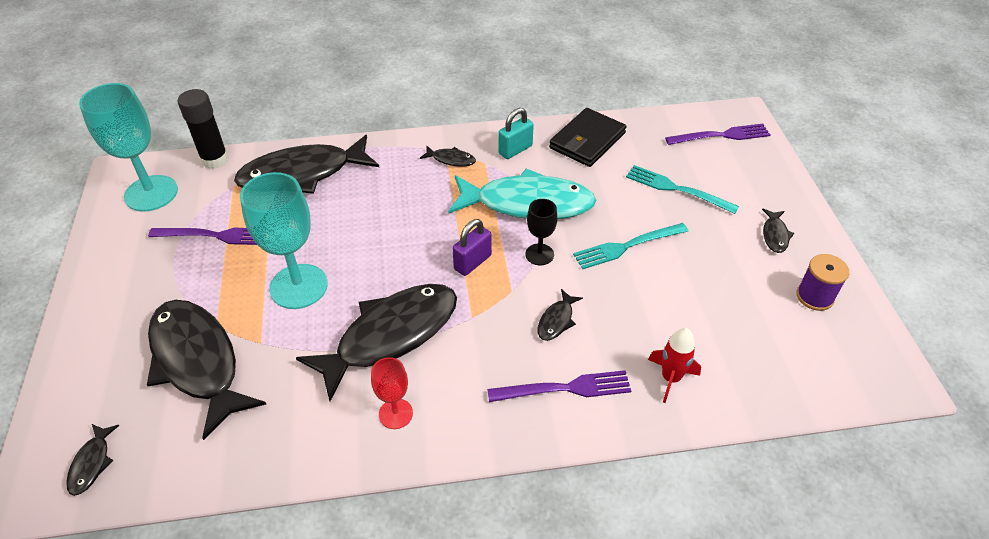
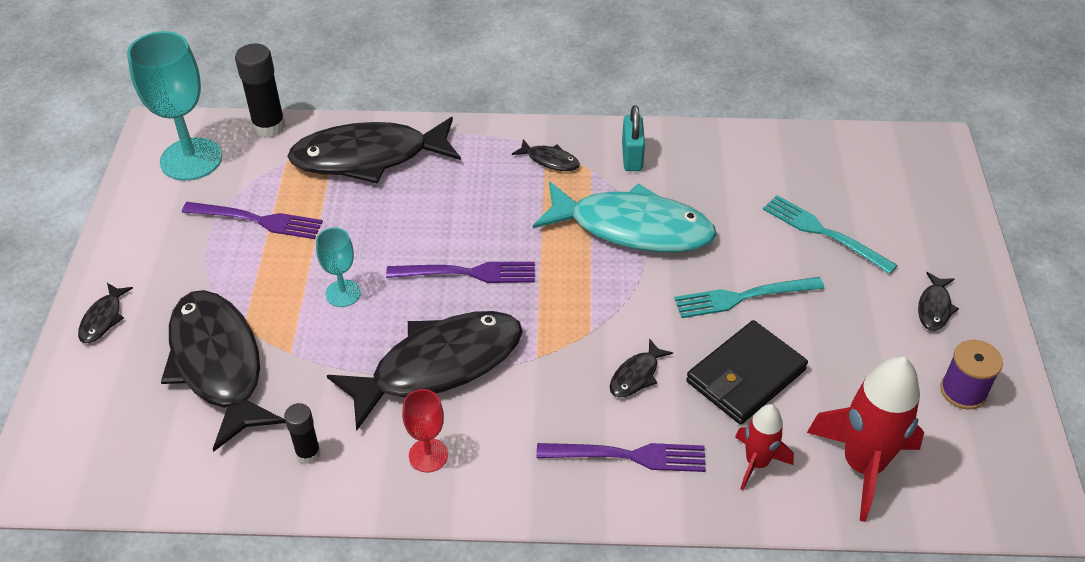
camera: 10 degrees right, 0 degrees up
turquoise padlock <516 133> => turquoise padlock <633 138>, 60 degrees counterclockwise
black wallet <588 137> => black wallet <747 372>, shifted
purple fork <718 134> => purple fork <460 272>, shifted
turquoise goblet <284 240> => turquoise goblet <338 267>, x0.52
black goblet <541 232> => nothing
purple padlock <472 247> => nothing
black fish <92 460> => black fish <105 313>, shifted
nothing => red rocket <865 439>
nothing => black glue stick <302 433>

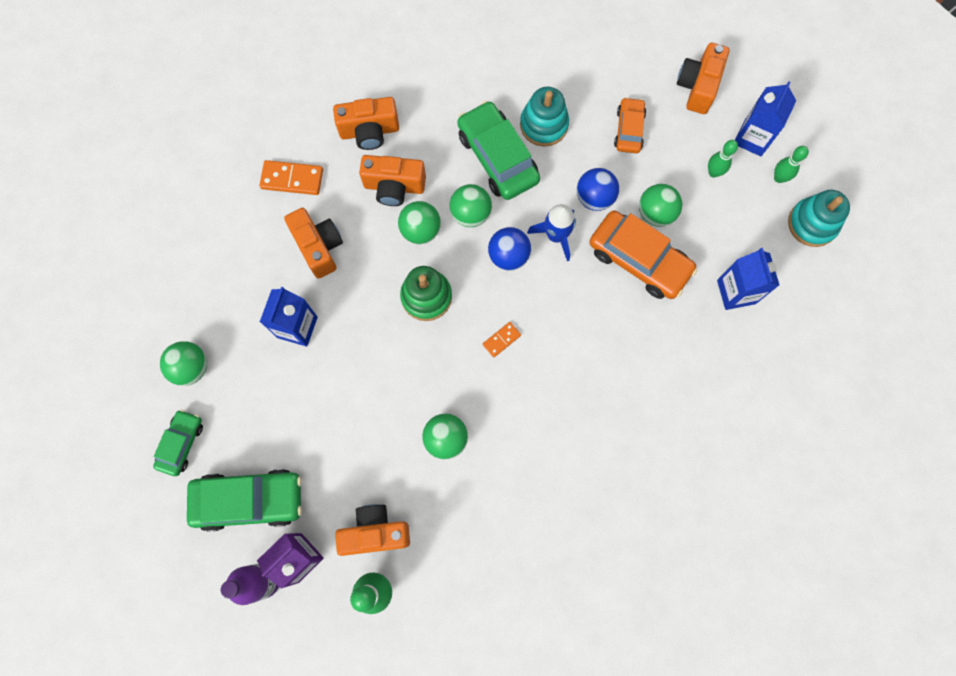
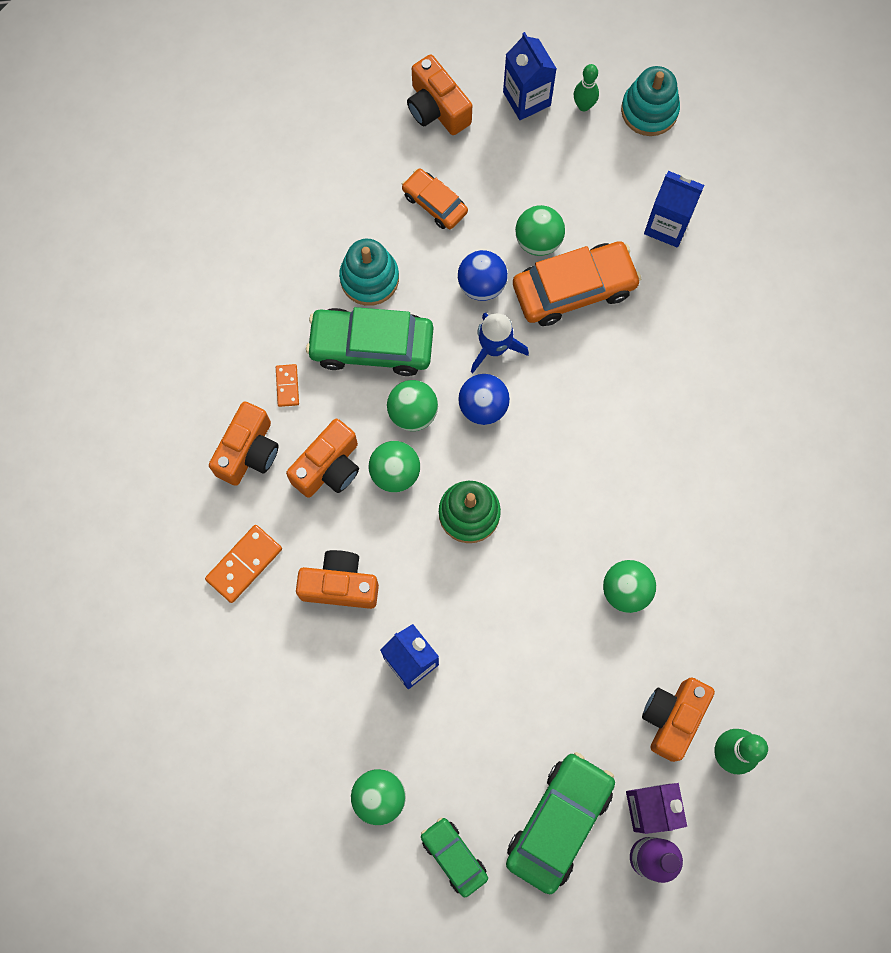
camera: 55 degrees left, 0 degrees up
green bowling pin <723 159> => nothing
orange domino <502 339> => orange domino <287 385>, shifted

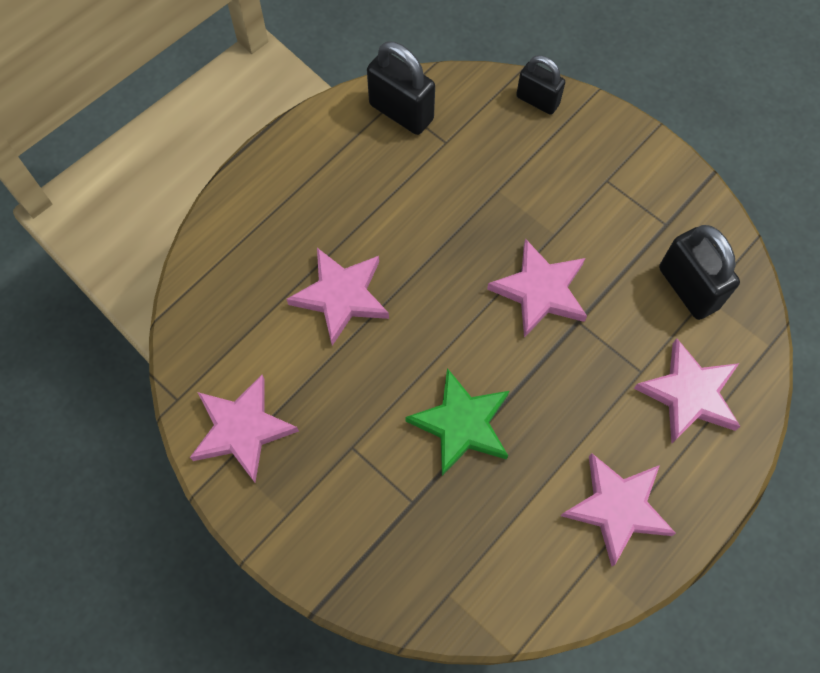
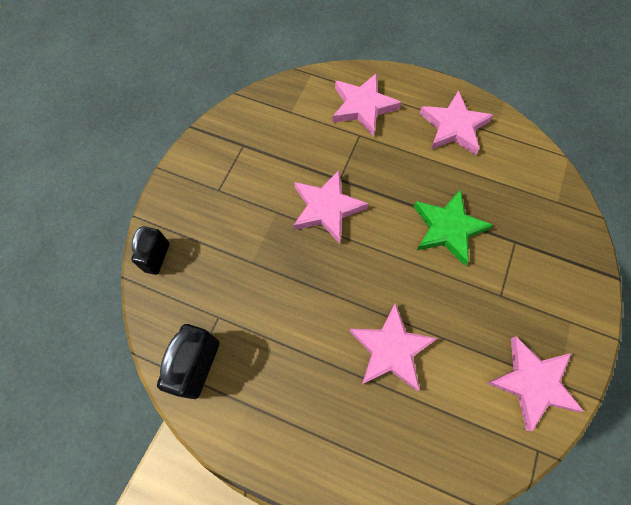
camera: 110 degrees left, 0 degrees up
black padlock <699 272> => nothing

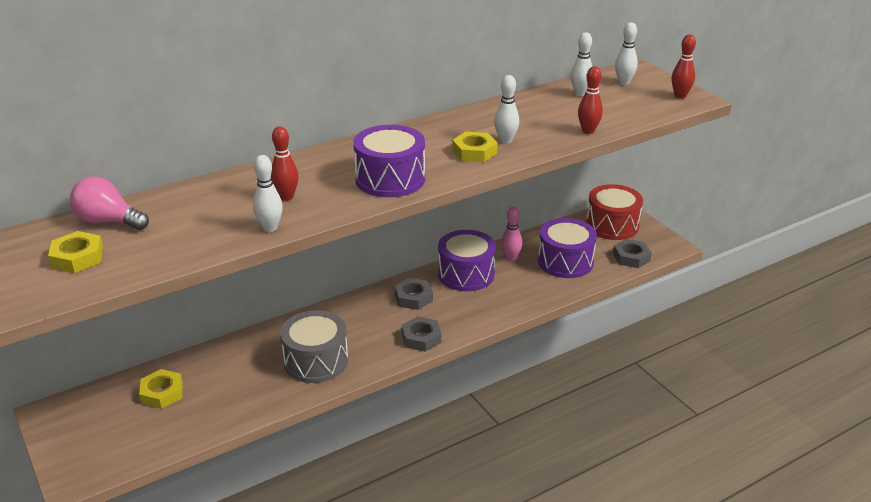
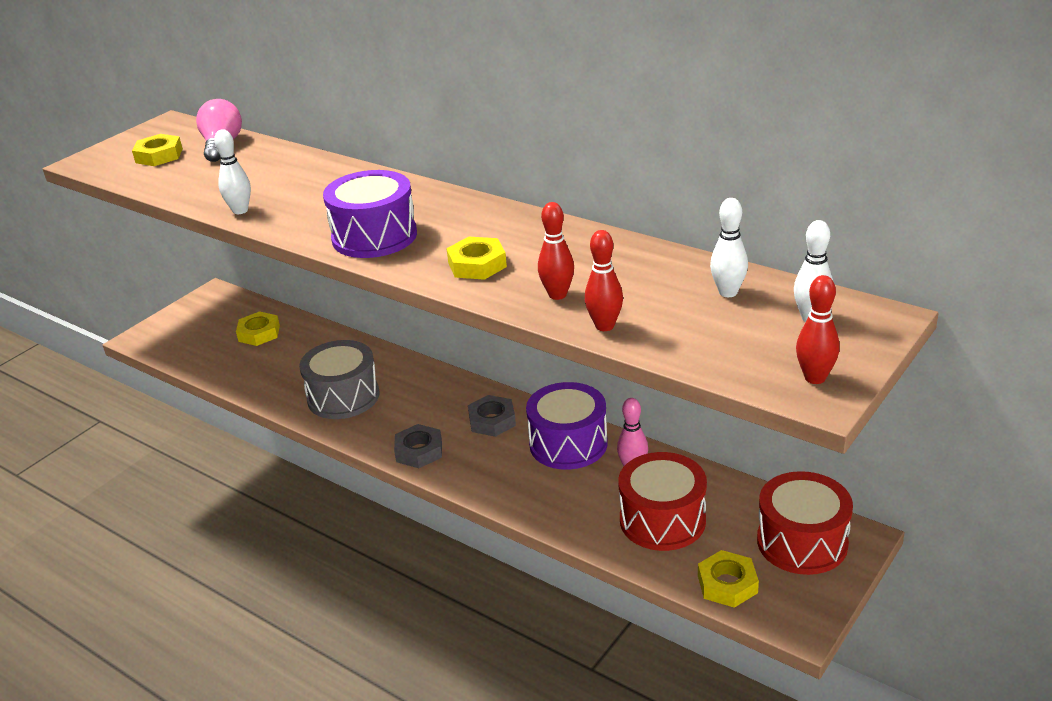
camera: 70 degrees right, 0 degrees up
white bowling pin <506 109> => nothing
red bowling pin <285 163> => red bowling pin <556 251>, shifted
purple drum <567 248> => red drum <662 501>
grey nut <632 253> => yellow nut <728 579>

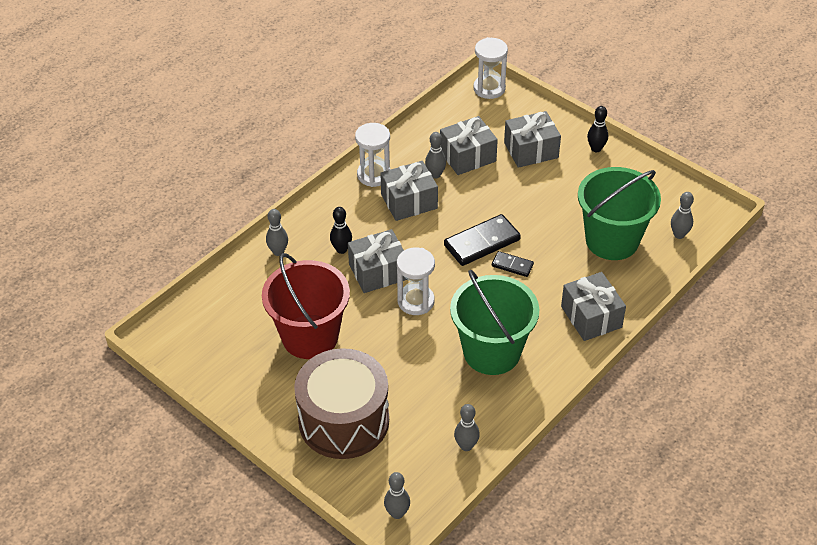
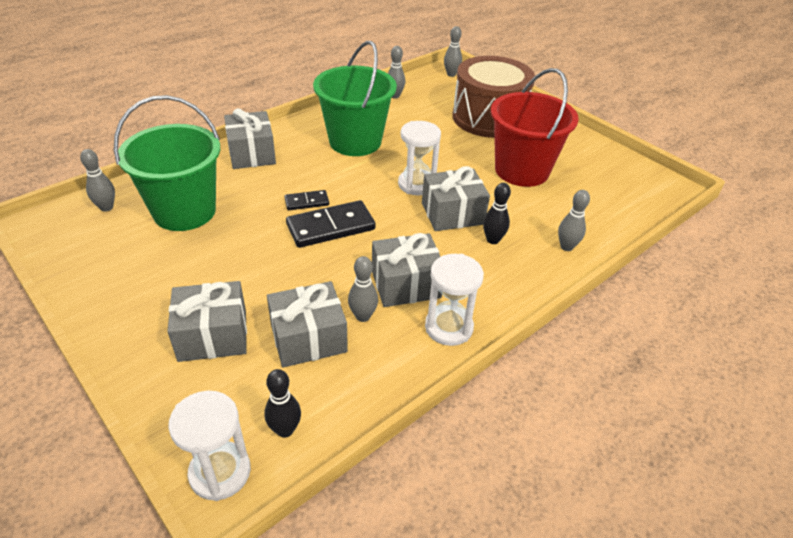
camera: 175 degrees left, 5 degrees down
black bowling pin <597 129> => black bowling pin <282 403>, shifted
black domino <513 264> => black domino <306 200>, 45 degrees counterclockwise

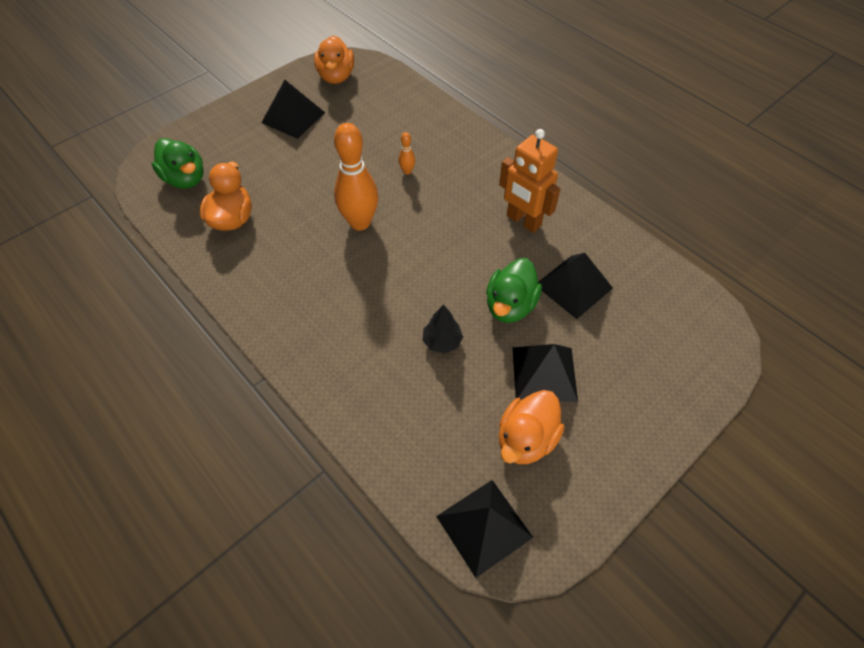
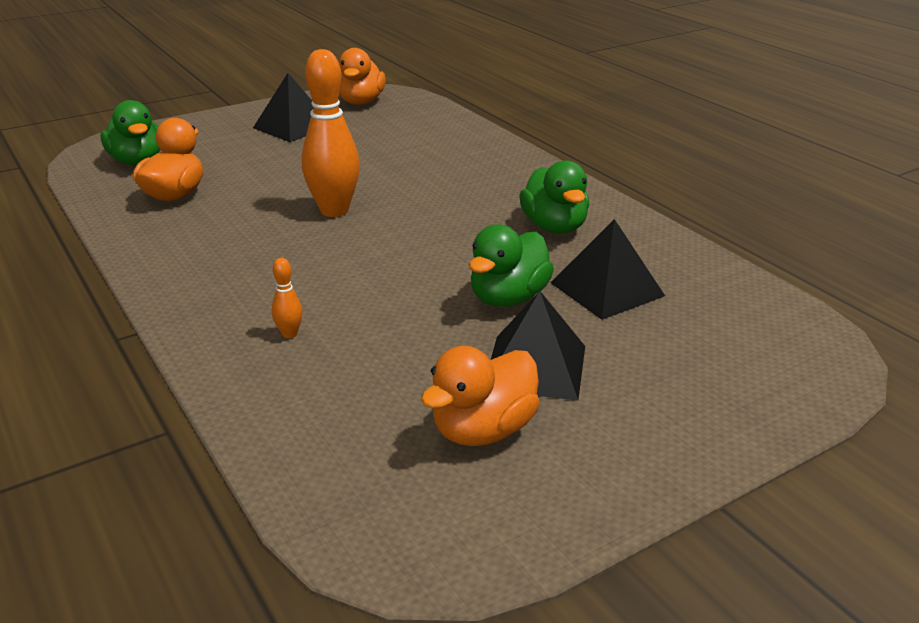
camera: 10 degrees right, 25 degrees down
orange robot <529 181> => green duck <554 197>
orange bowling pin <406 153> => orange bowling pin <287 298>, shifted
black tree <442 329> => nothing
black pyramid <484 529> => nothing

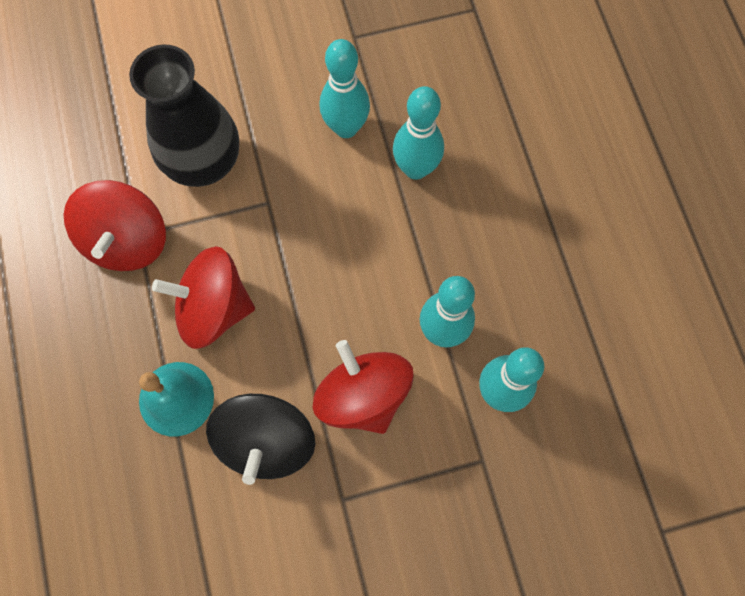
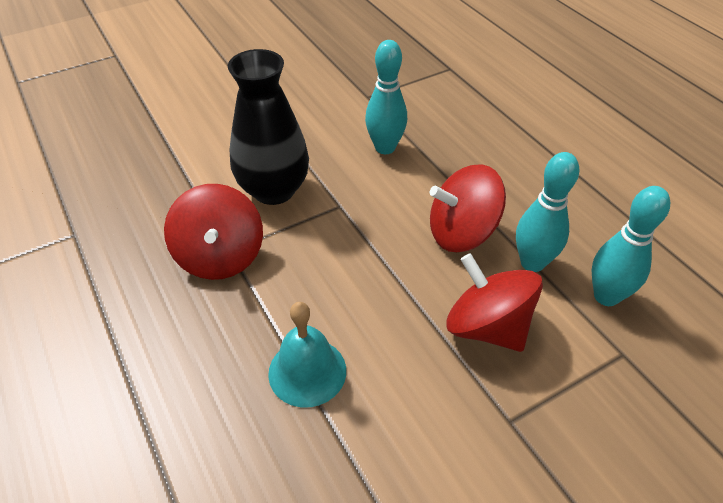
camera: 15 degrees left, 25 degrees down
turquoise bowling pin <418 133> => nothing
red spinning top <203 297> => red spinning top <468 208>, shifted
black spinning top <260 439> => nothing

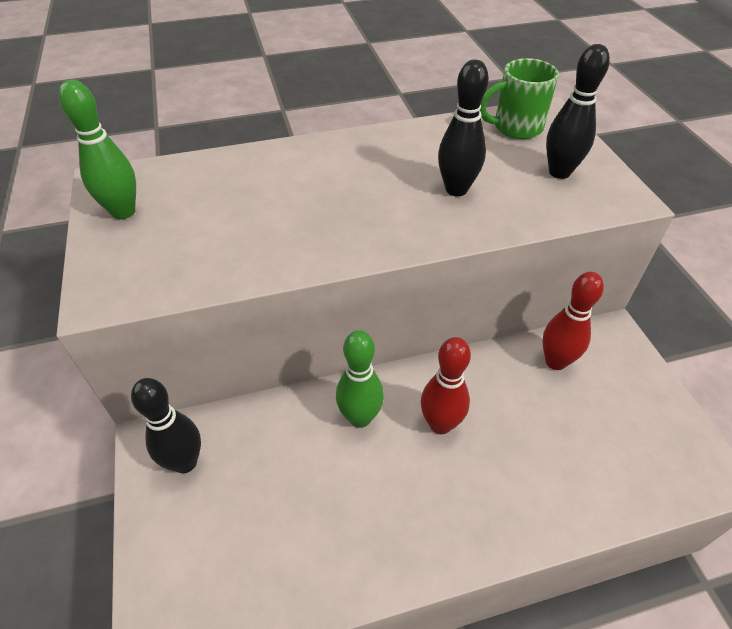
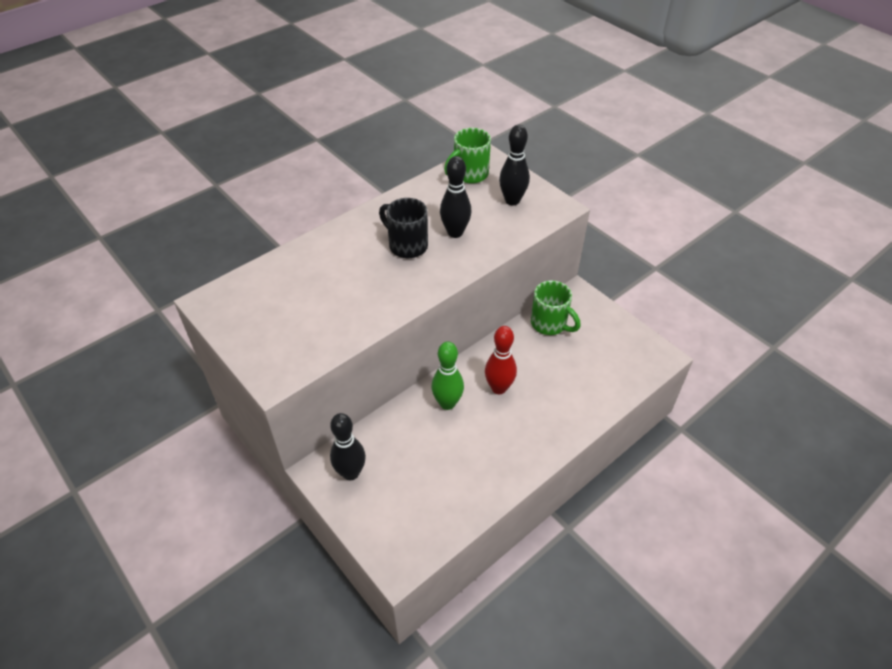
camera: 25 degrees left, 0 degrees up
green bowling pin <97 149> => nothing
red bowling pin <573 321> => green mug <556 307>
nothing => black mug <403 228>

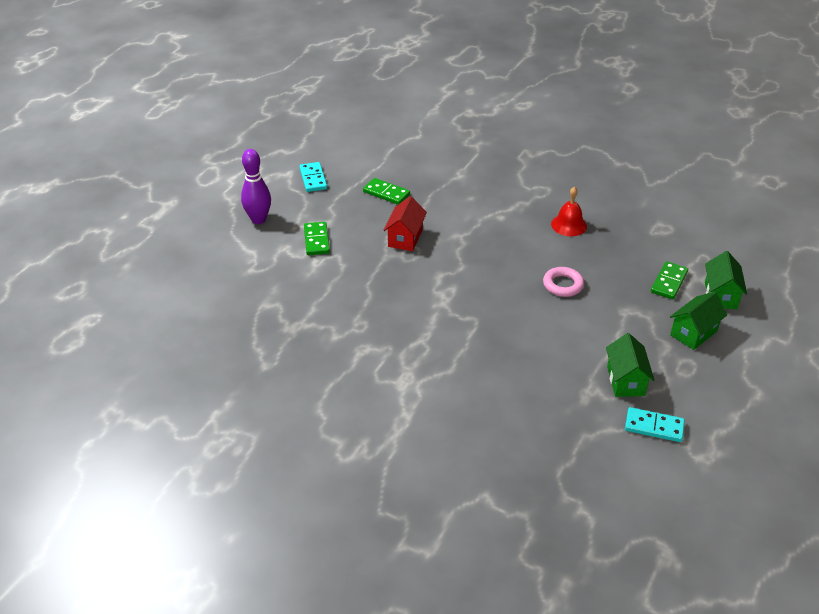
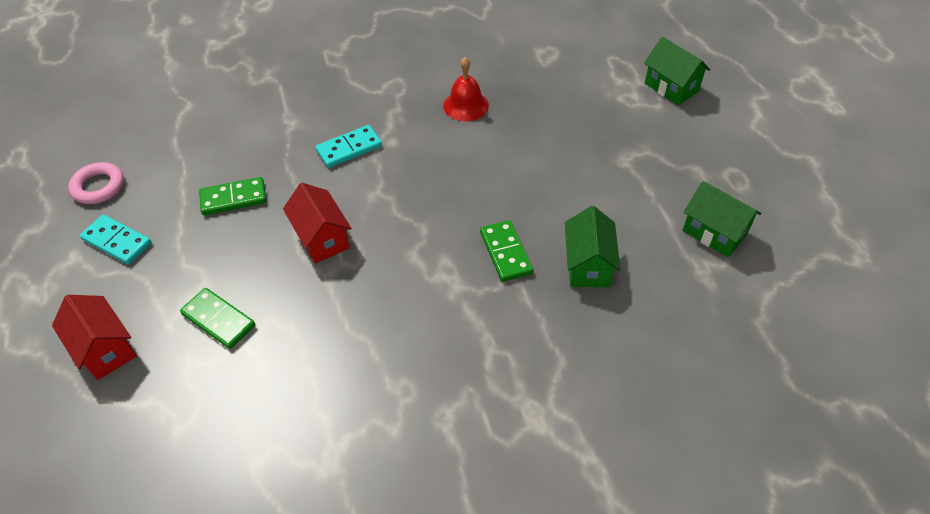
camera: 45 degrees left, 10 degrees up
purple bowling pin <256 186> => red house <94 337>
green domino <669 280> => green domino <506 251>, shifted
pink ring <563 282> => pink ring <96 183>, shifted
green house <698 320> => green house <593 246>, shifted
turquoise domino <655 424> => turquoise domino <349 146>, shifted

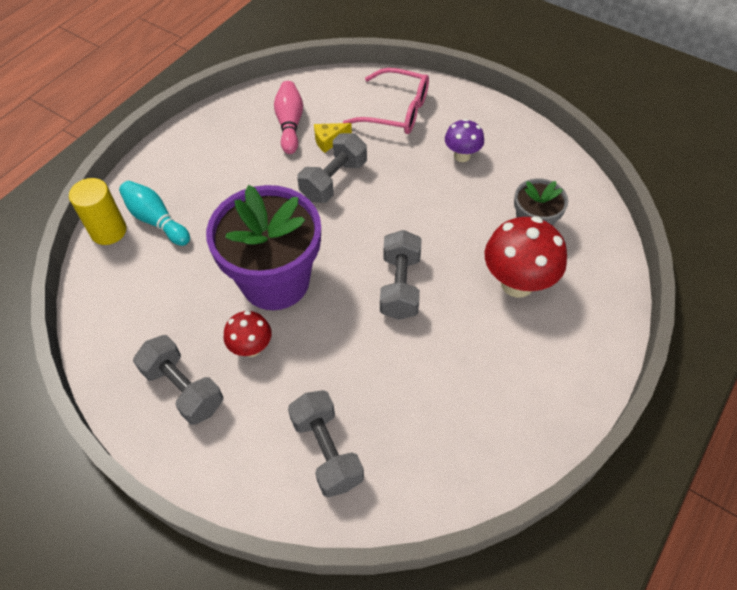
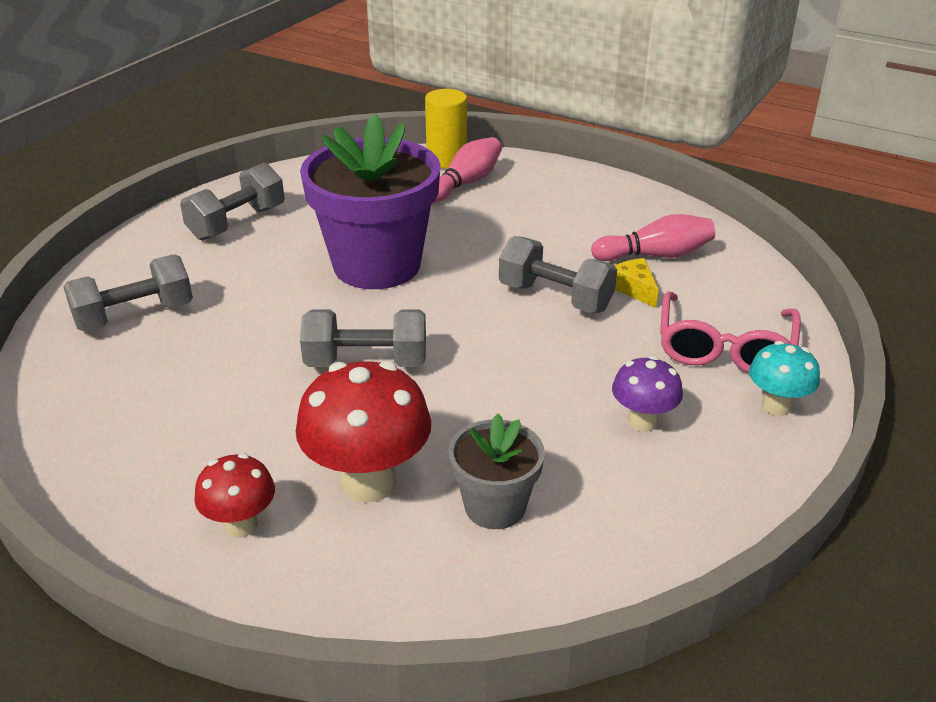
camera: 85 degrees right, 20 degrees down
turquoise bowling pin <154 213> => pink bowling pin <467 170>
red mushroom <247 334> => red mushroom <234 495>, shifted
nothing => turquoise mushroom <784 378>

